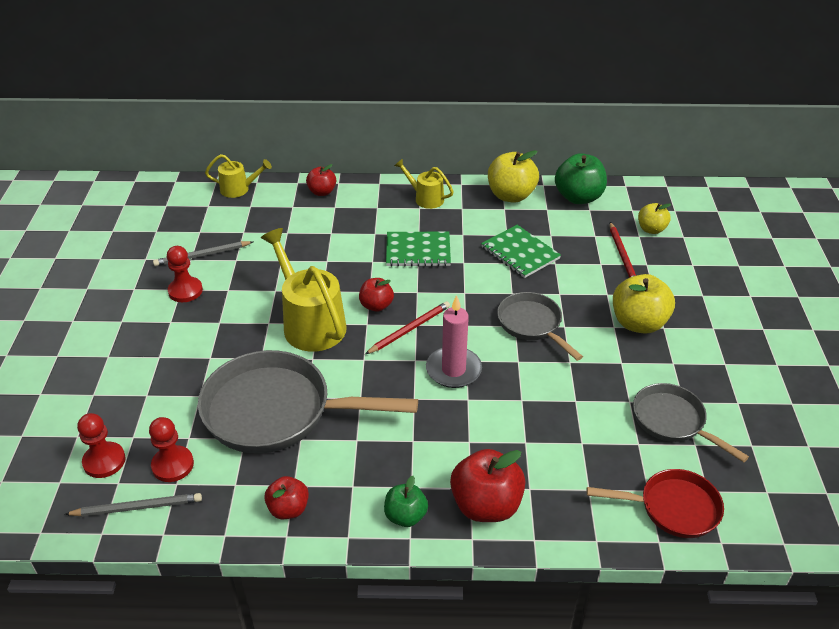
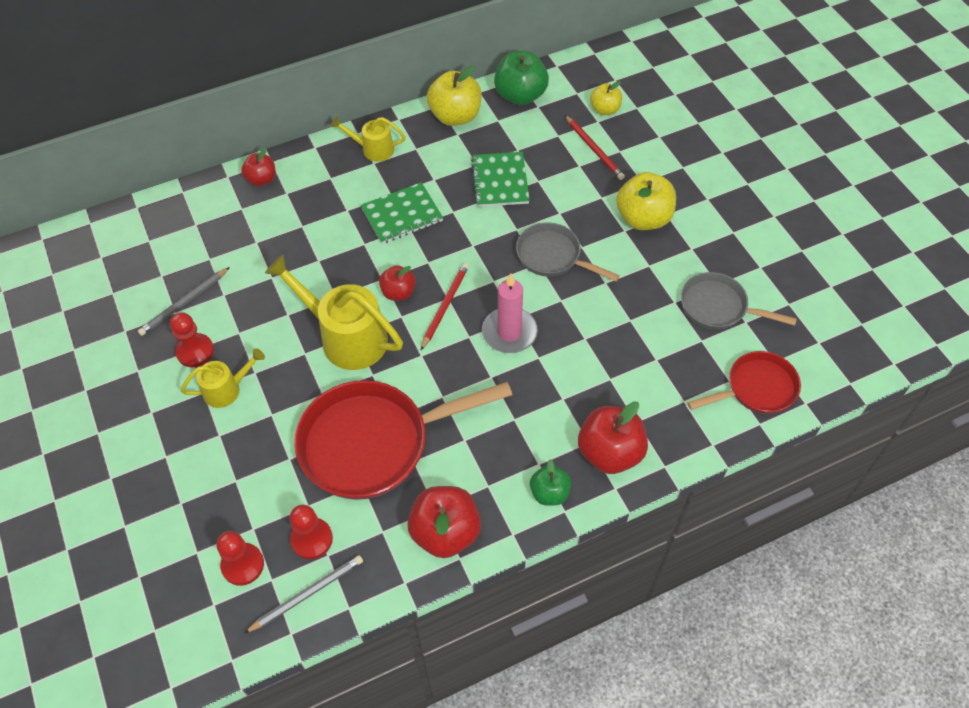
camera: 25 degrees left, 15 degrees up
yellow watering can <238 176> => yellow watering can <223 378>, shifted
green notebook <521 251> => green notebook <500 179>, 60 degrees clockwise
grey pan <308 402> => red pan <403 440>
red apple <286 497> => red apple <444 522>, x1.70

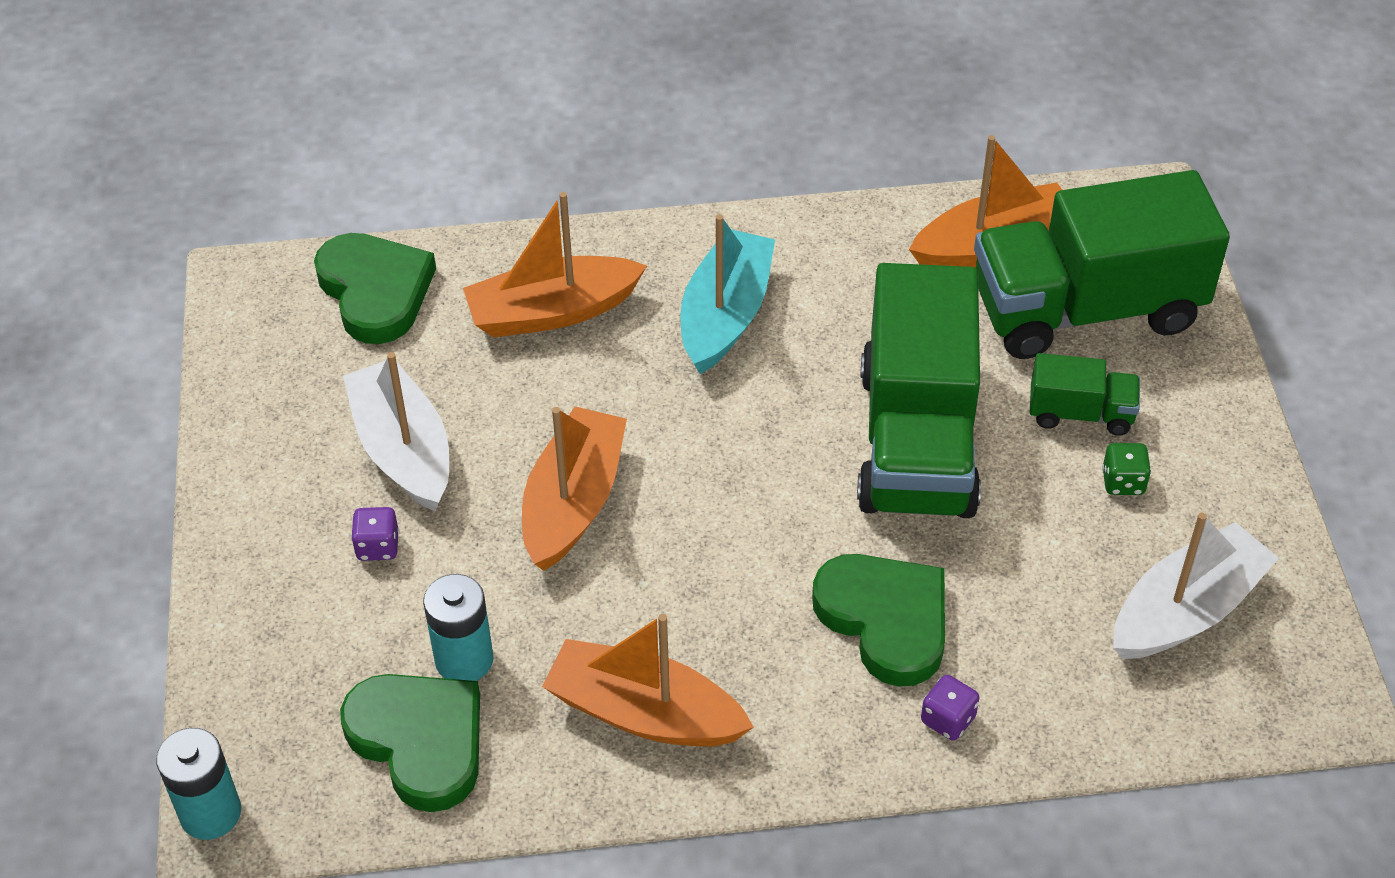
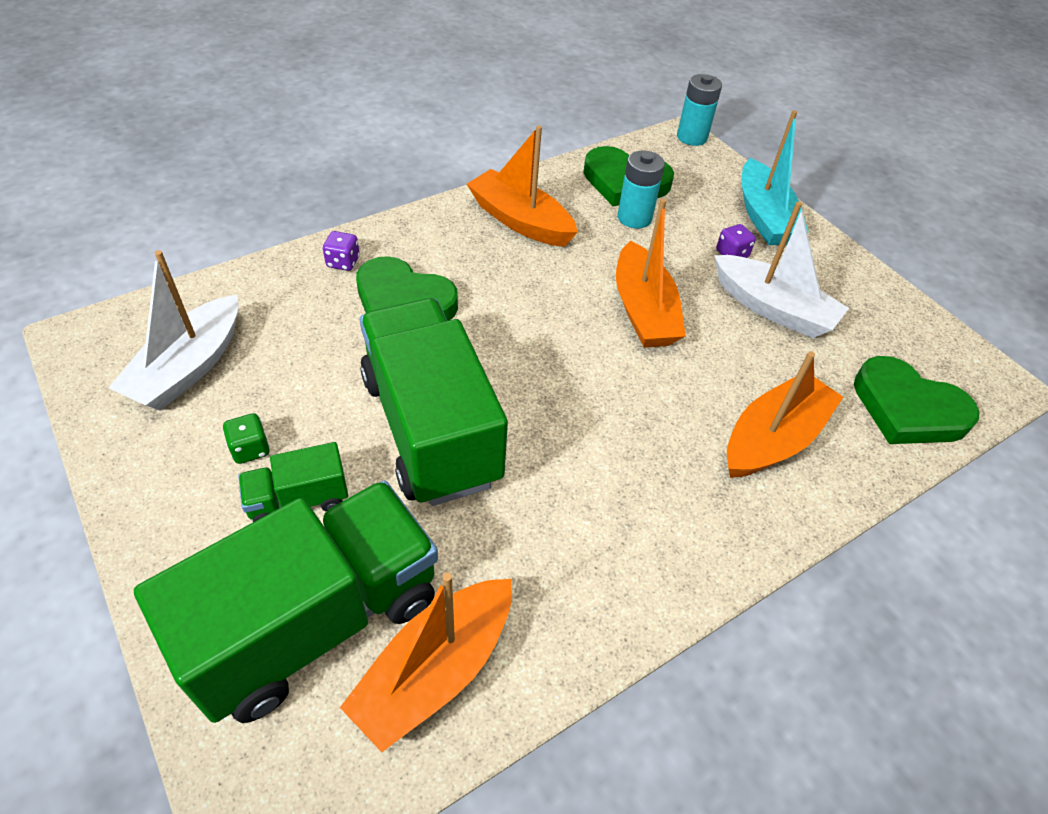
camera: 150 degrees right, 0 degrees up
turquoise boat <727 294> => turquoise boat <775 177>, shifted
orange boat <648 680> => orange boat <522 186>, 135 degrees counterclockwise

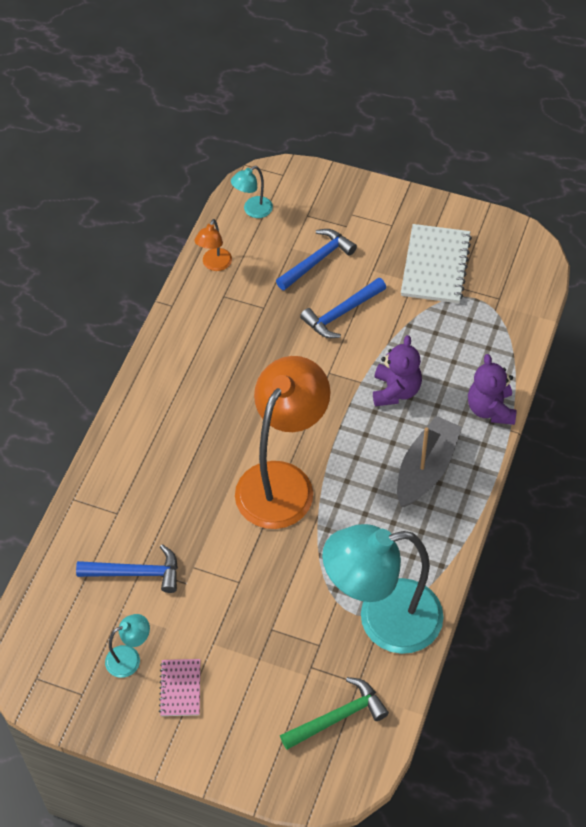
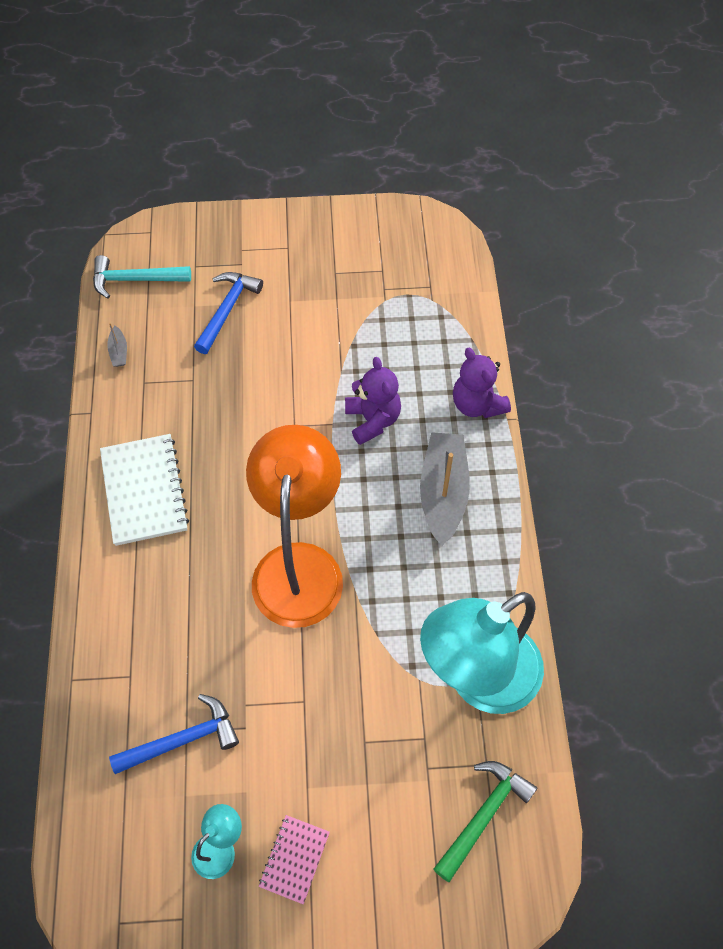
camera: 25 degrees left, 5 degrees up
turquoise lamp <252 192> => turquoise hammer <142 276>
orange lamp <213 245> => grey boat <117 345>
white notebook <436 263> => white notebook <144 490>, shifted
blue hammer <343 308> => nothing
pink notebook <179 687> => pink notebook <294 859>, 45 degrees clockwise

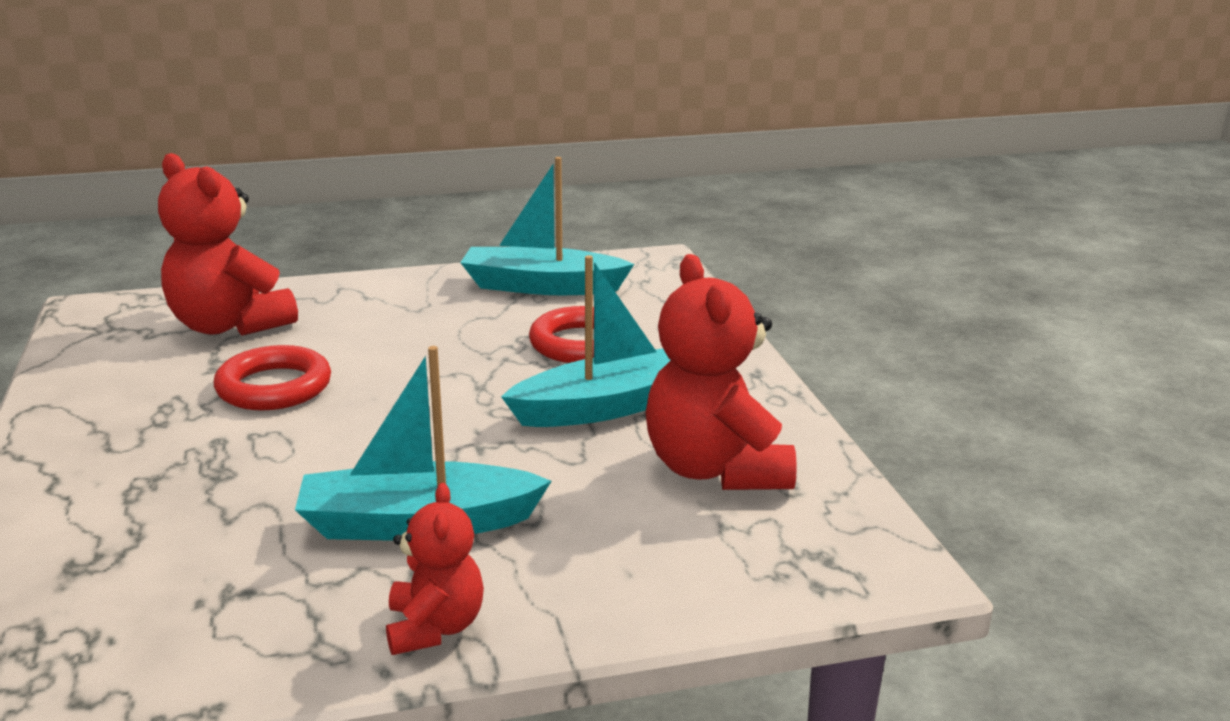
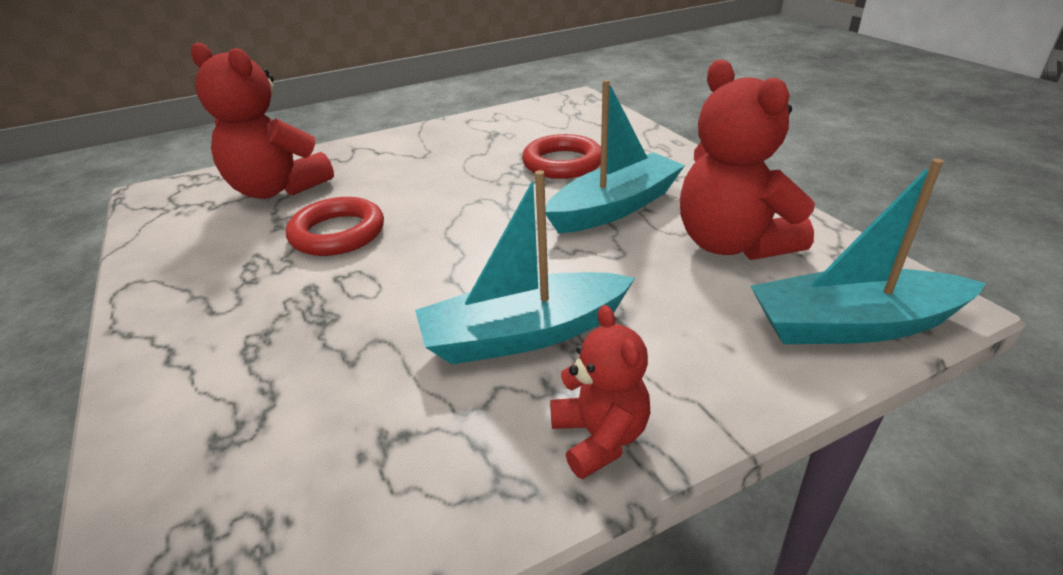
camera: 10 degrees left, 10 degrees up
turquoise boat <547 226> => turquoise boat <868 251>, shifted

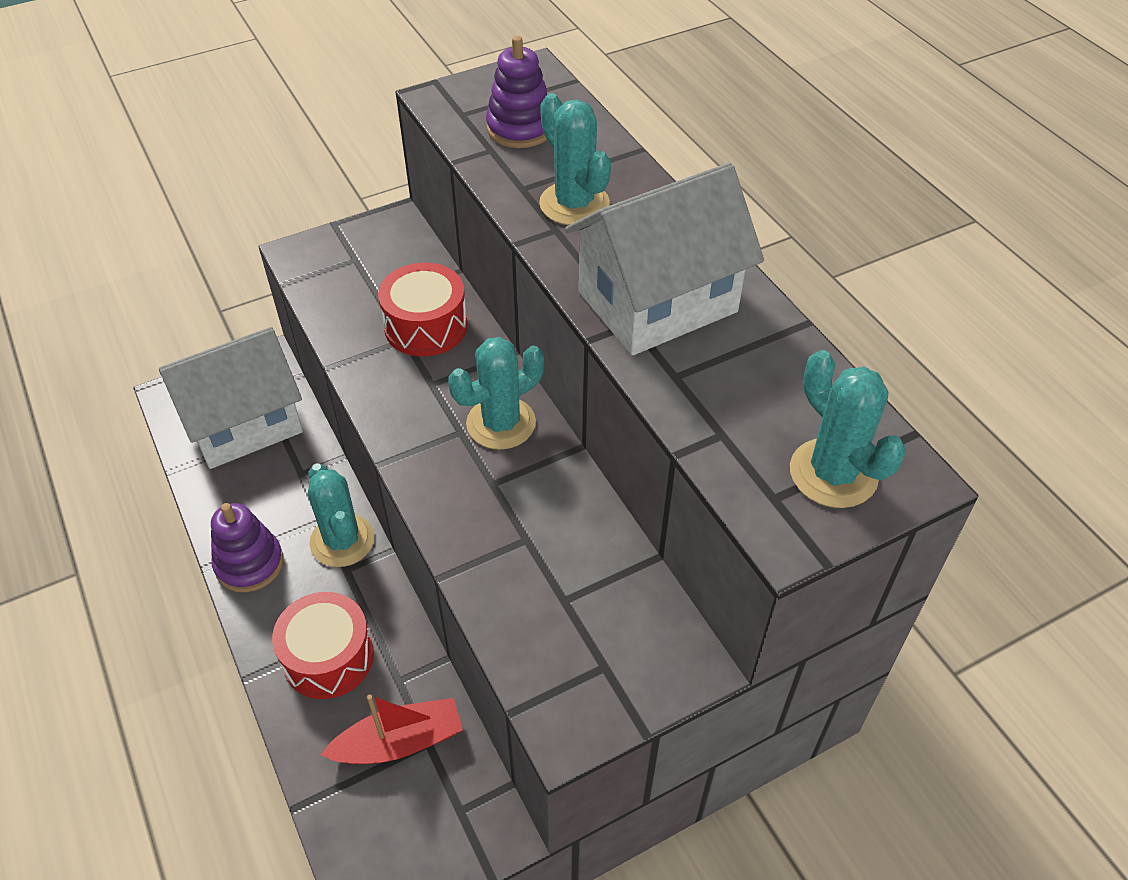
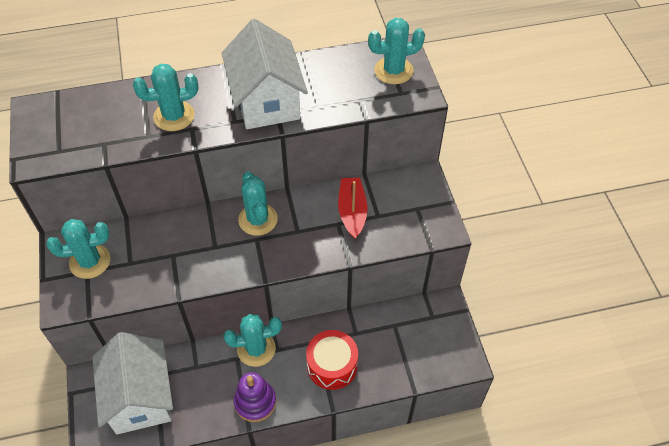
camera: 75 degrees left, 5 degrees up
purple stacking toy <516 92> => nothing
red drum <423 309> => nothing
red boat <392 729> => red boat <353 208>, shifted
nothing => turquoise cactus <78 249>

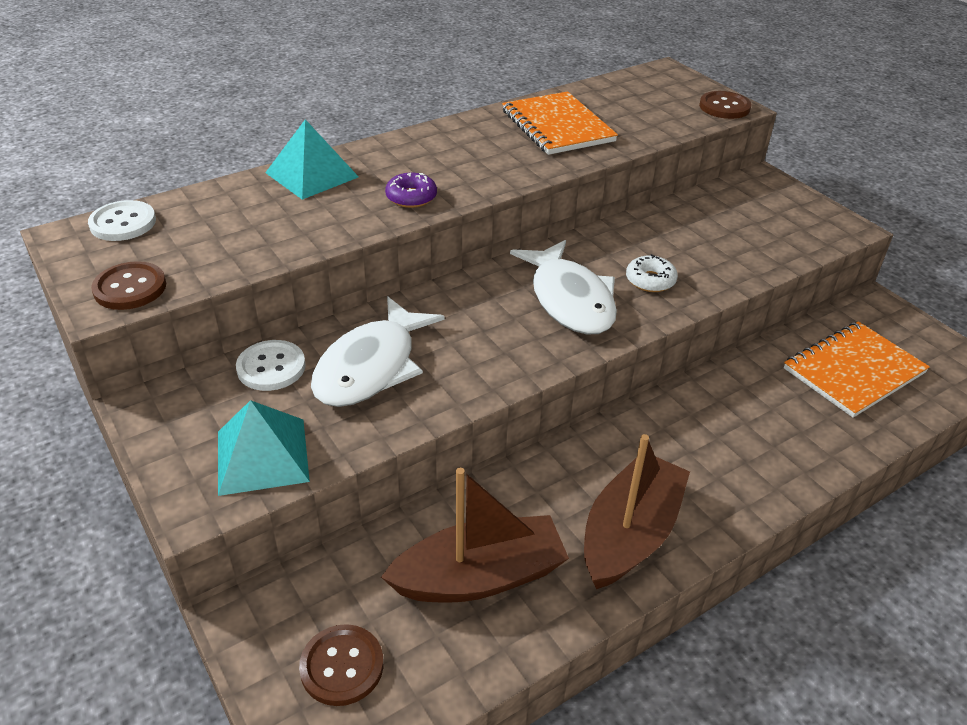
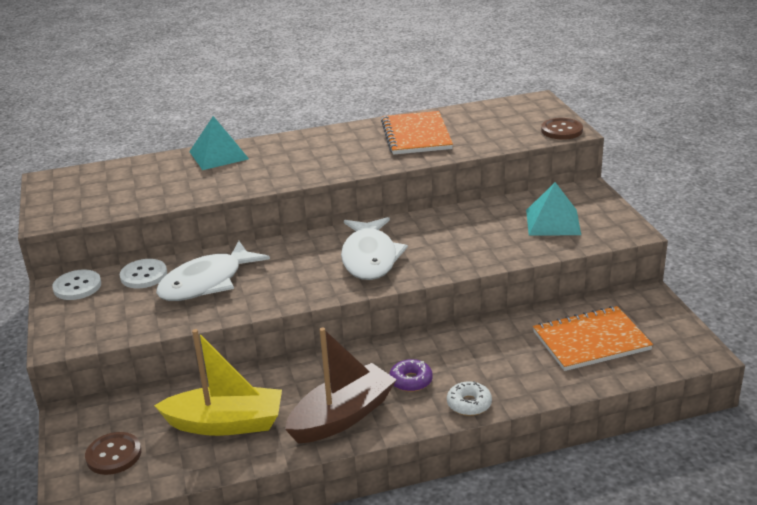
camera: 20 degrees right, 10 degrees down
purple donut <411 190> => purple donut <411 375>, shifted
white button <122 220> => white button <76 284>, shifted
white donut <652 273> => white donut <469 398>, shifted
brown button <128 285> => nothing
turquoise pyramid <264 448> => turquoise pyramid <553 208>, shifted
brown boat <475 535> => yellow boat <218 382>

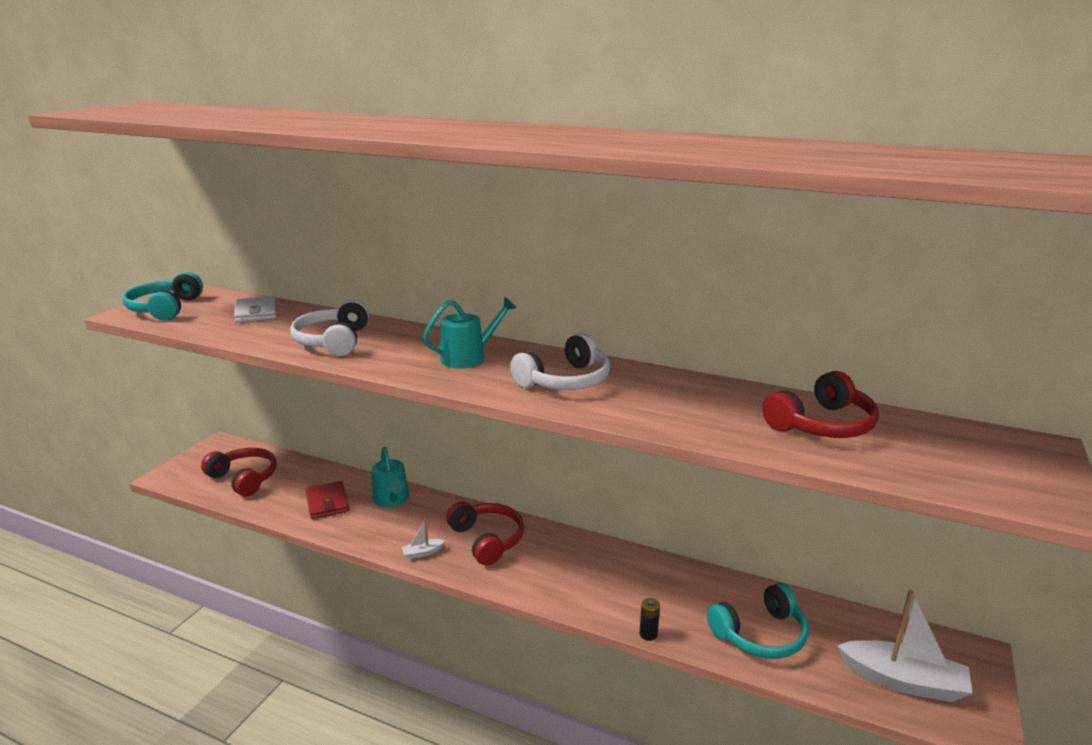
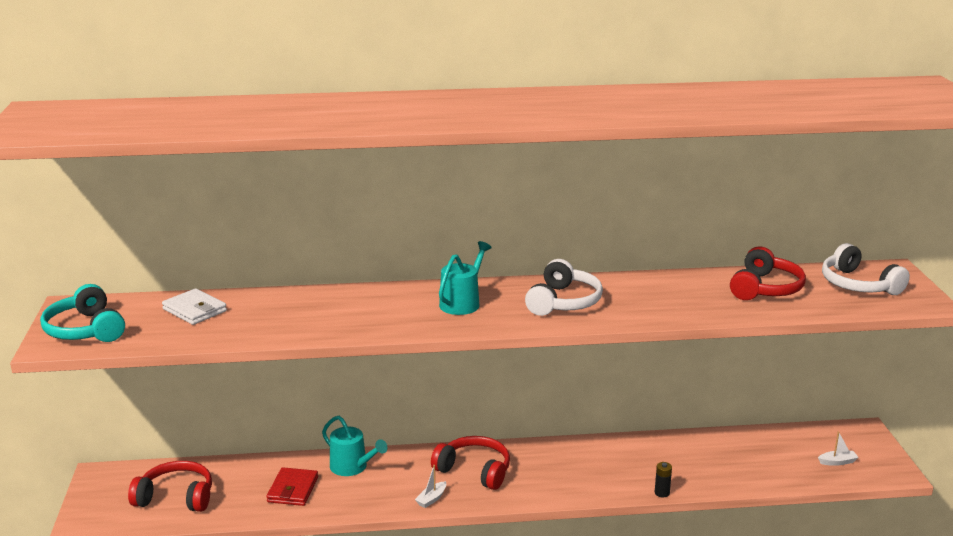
camera: 30 degrees left, 0 degrees up
white headphones <329 328> => white headphones <866 269>, shifted
red wallet <327 500> => red wallet <292 486>, 60 degrees clockwise
turquoise headphones <758 621> => nothing
white boat <904 646> => white boat <838 448>, x0.45

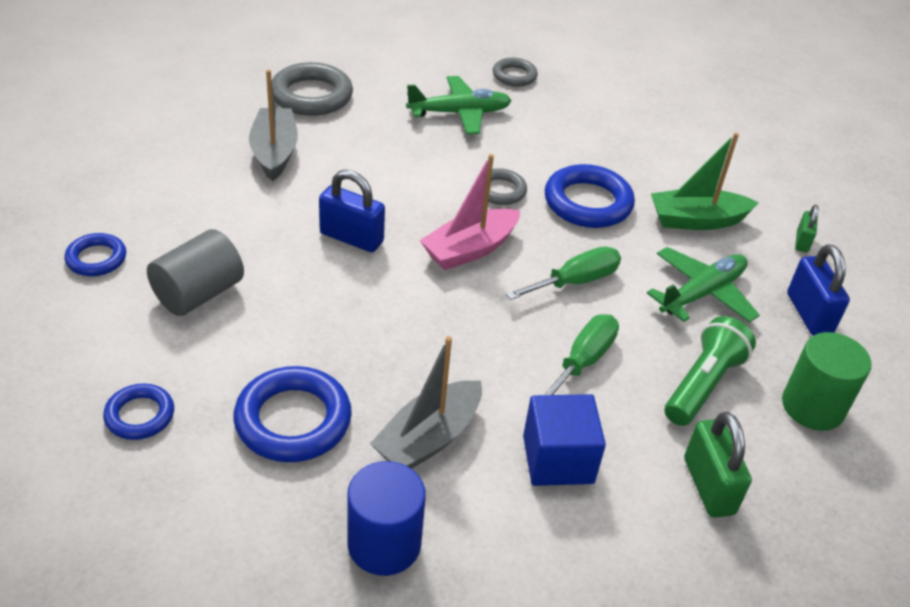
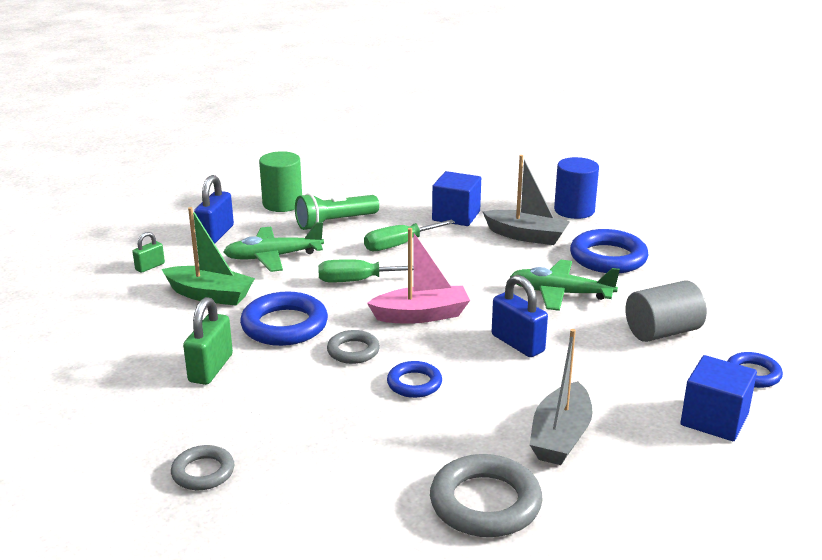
camera: 150 degrees left, 15 degrees down
green plane <459 105> => green plane <565 285>, shifted
grey boat <426 402> => grey boat <526 200>, 45 degrees clockwise
blue ring <138 411> => blue ring <414 379>, shifted
green padlock <718 465> => green padlock <208 341>, shifted
nothing => blue cube <719 398>

